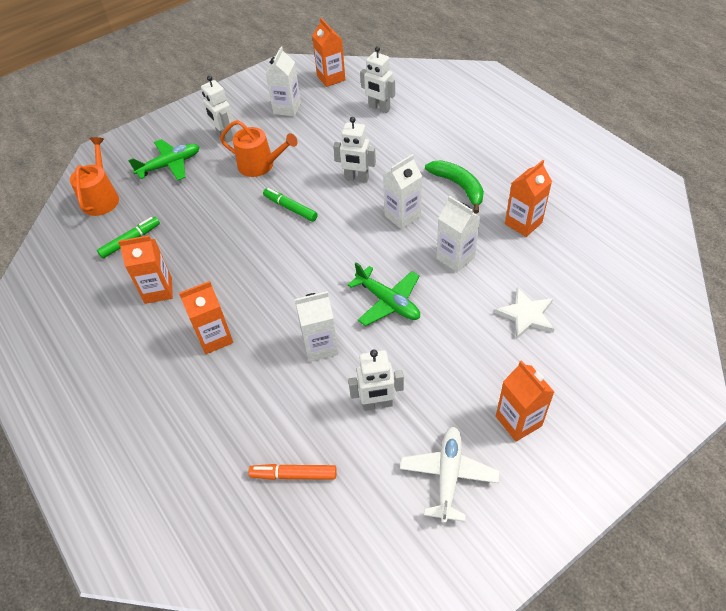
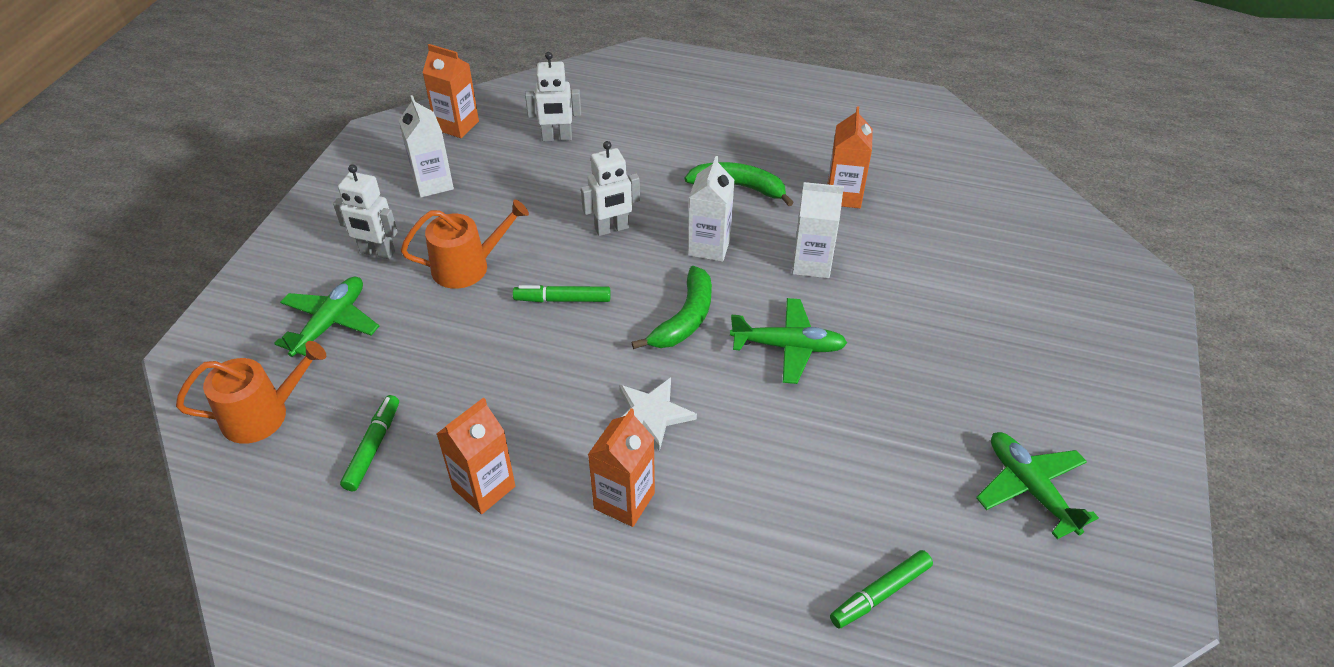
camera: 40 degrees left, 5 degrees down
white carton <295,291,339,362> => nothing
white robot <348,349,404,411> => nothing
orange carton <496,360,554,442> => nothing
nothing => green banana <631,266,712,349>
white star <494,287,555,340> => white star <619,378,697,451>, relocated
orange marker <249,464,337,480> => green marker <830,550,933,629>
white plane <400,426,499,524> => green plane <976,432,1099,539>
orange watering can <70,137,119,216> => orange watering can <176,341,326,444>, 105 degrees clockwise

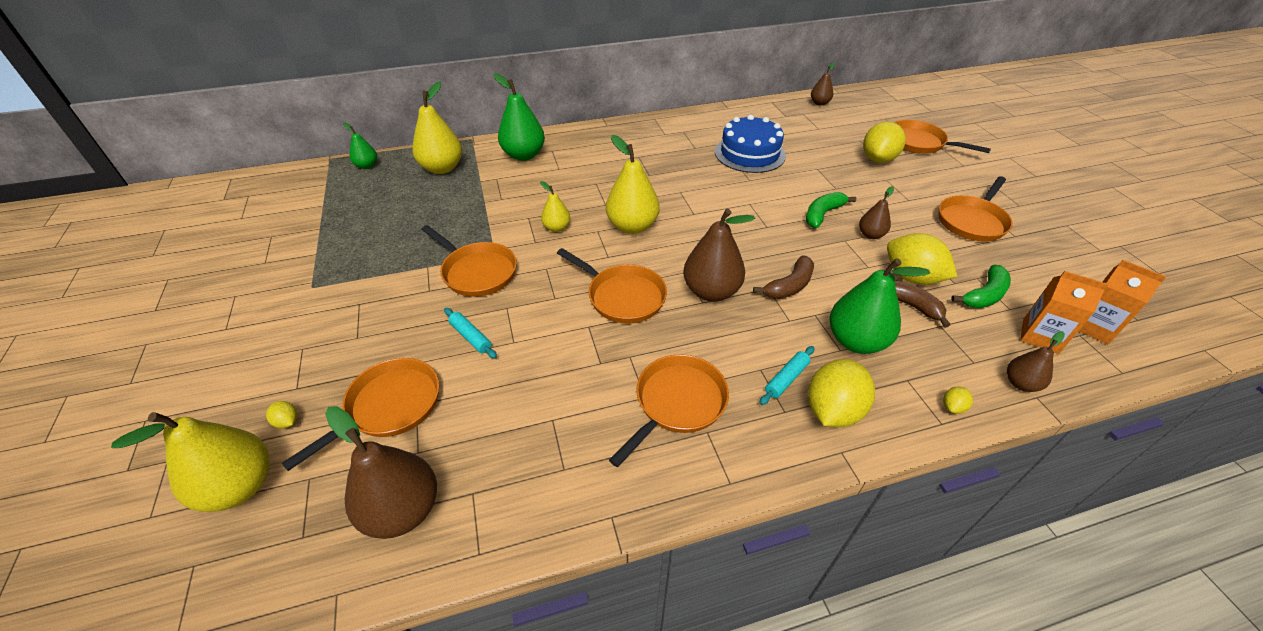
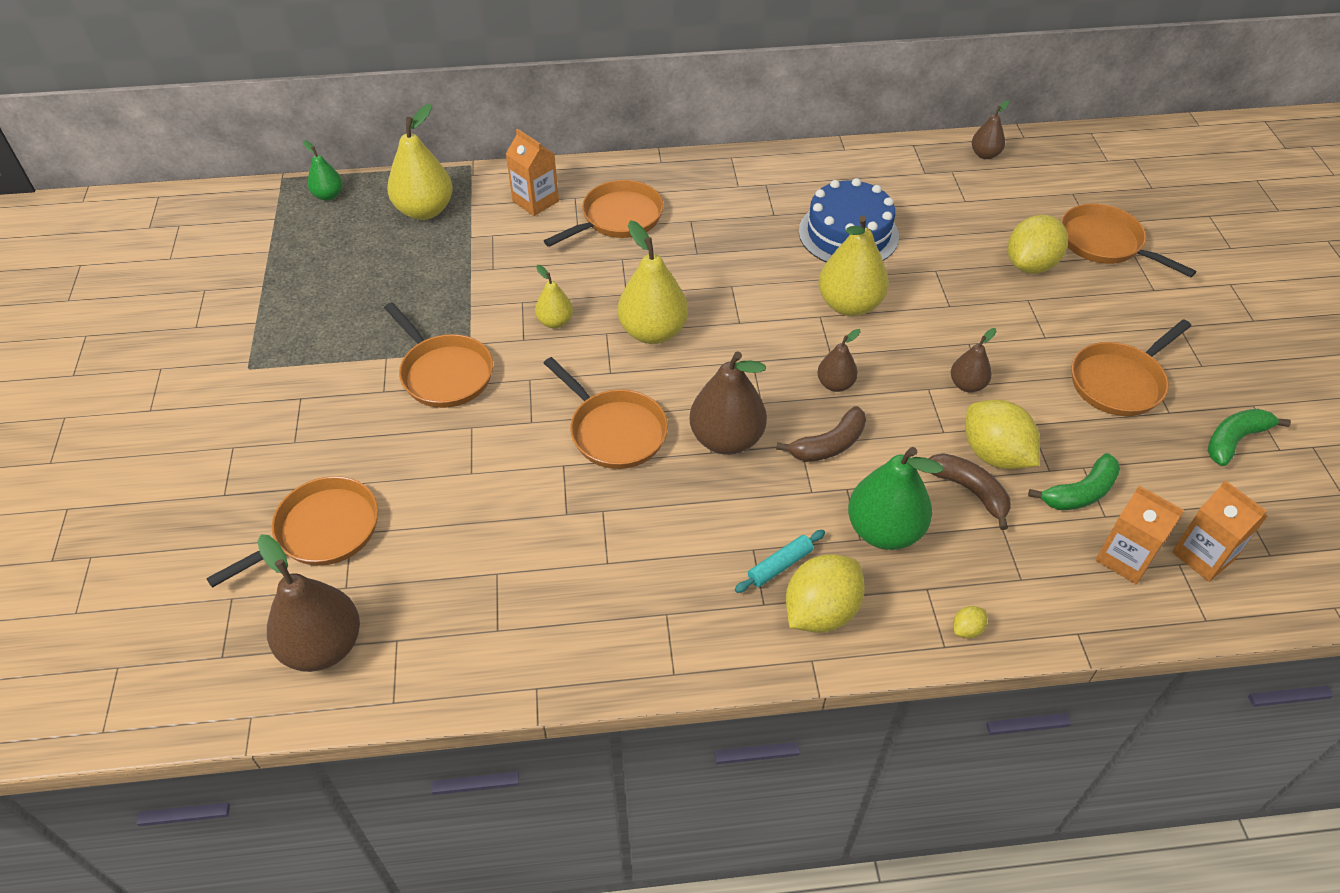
camera: 10 degrees right, 5 degrees up
yellow lemon <266,401,298,429> => nothing
turquoise rolling pin <444,308,497,359> => nothing
yellow pear <111,412,270,512> => yellow pear <819,215,889,316>, relocated
orange pan <609,354,729,467> => orange pan <544,180,664,247>, relocated
green banana <806,192,856,228> => green banana <1208,409,1291,466>, relocated
brown pear <1007,331,1065,392> => brown pear <817,329,860,392>, relocated
green pear <493,73,545,161> => orange carton <506,129,559,216>

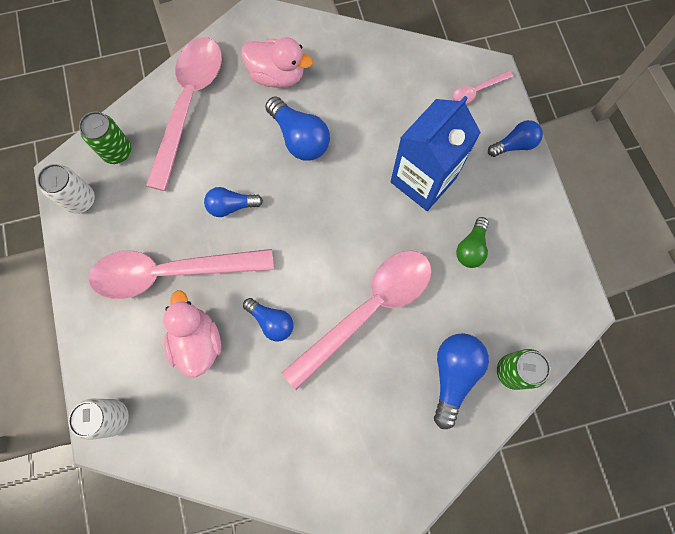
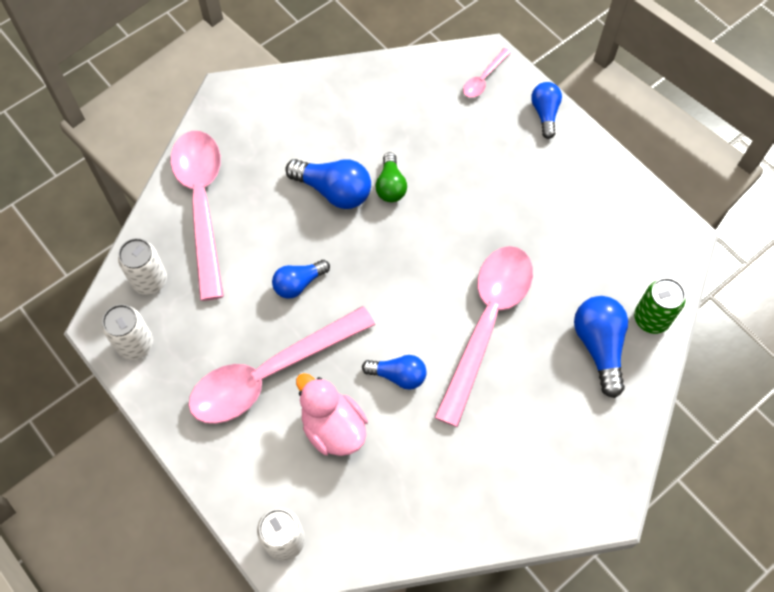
camera: 25 degrees left, 10 degrees down
pink duck <241,37,313,88> => nothing
blue carton <390,96,481,211> => nothing
green light bulb <456,217,489,268> => green light bulb <376,152,407,202>, relocated
green can <79,111,131,164> => white can <118,238,167,295>
blue light bulb <488,120,543,157> => blue light bulb <531,82,562,139>, 45 degrees counterclockwise

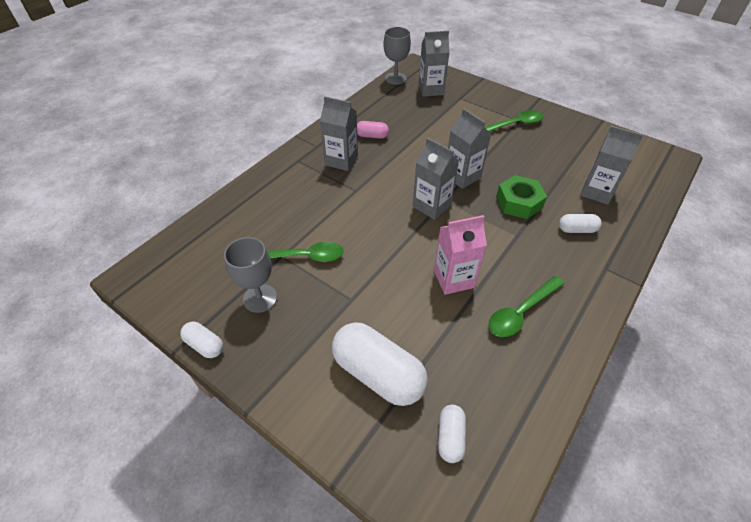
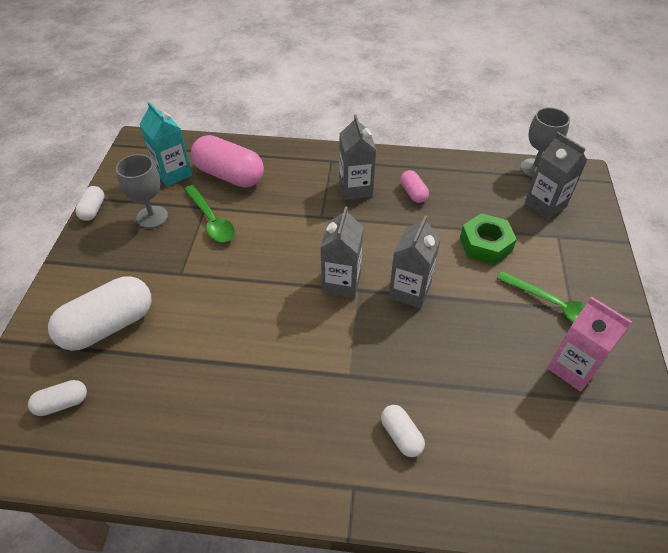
camera: 60 degrees right, 0 degrees up
green spoon <488,276,565,337> => nothing
grey carton <580,126,643,205> => nothing
nothing => turquoise carton <139,102,192,186>
nothing => pink capsule <191,135,264,187>
pink carton <434,215,487,295> => pink carton <547,297,632,392>, relocated
green nut <496,175,547,219> => green nut <460,213,517,265>, relocated
white capsule <332,322,428,406> => white capsule <48,276,151,351>, 45 degrees clockwise

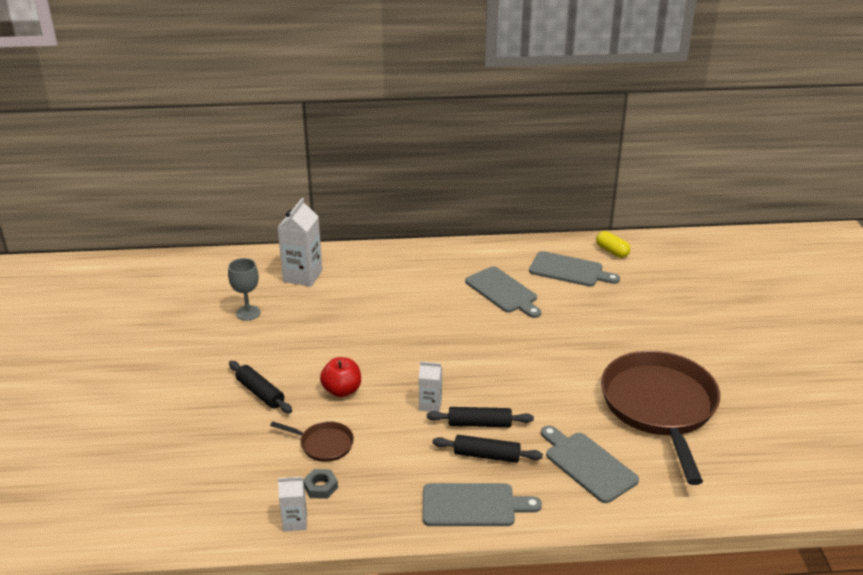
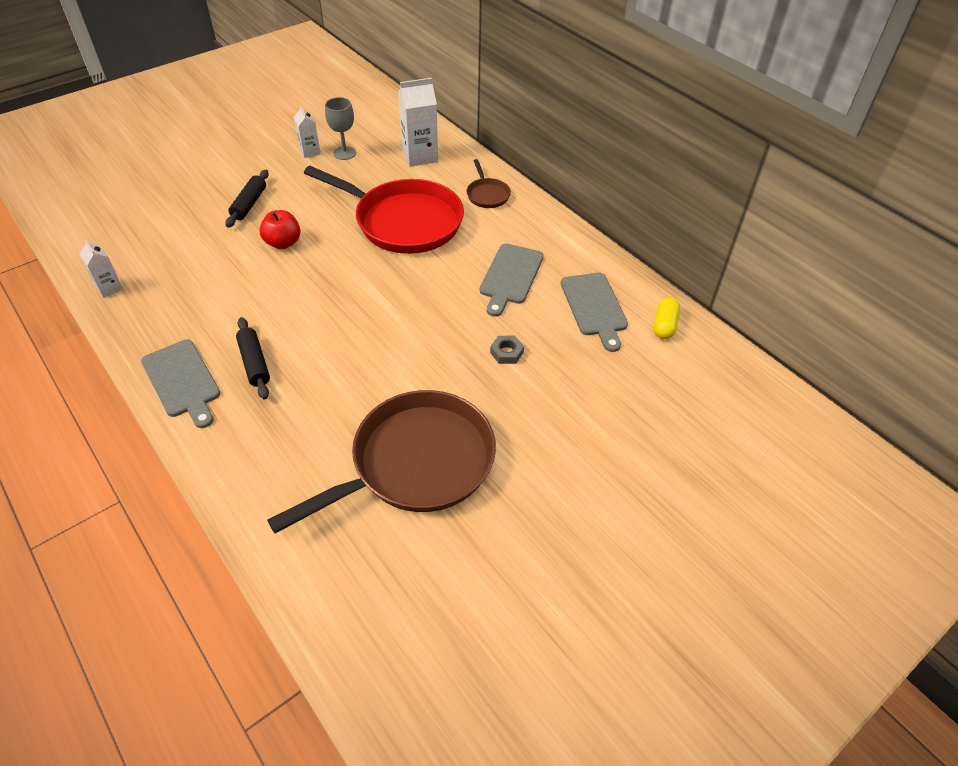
camera: 55 degrees right, 15 degrees up
black rolling pin <427,407,534,427> => nothing
grey cutting board <541,425,639,503> => nothing
nothing => red pan <304,166,464,254>
brown pan <270,421,354,462> => brown pan <466,159,511,208>, relocated
grey nut <304,469,338,499> => grey nut <490,336,524,364>, relocated
white carton <419,362,442,412> => white carton <294,106,320,158>, relocated

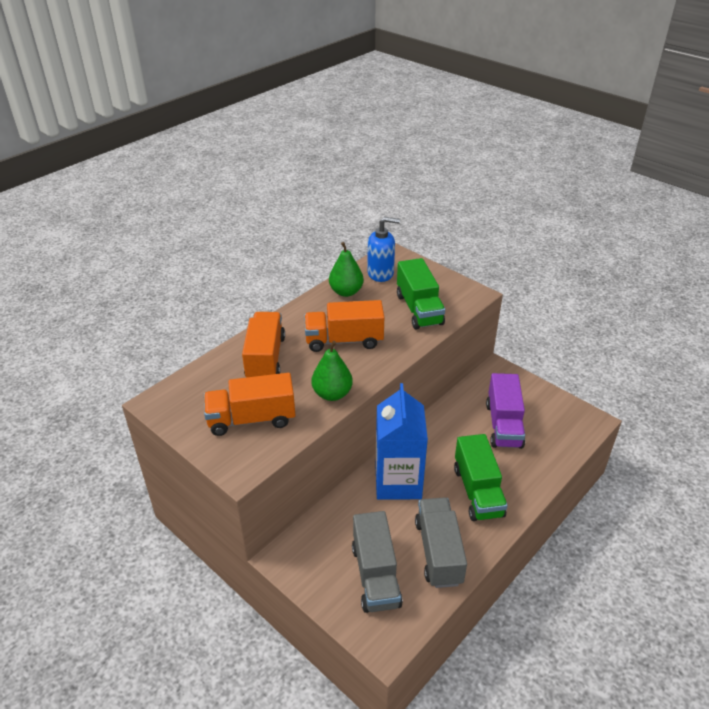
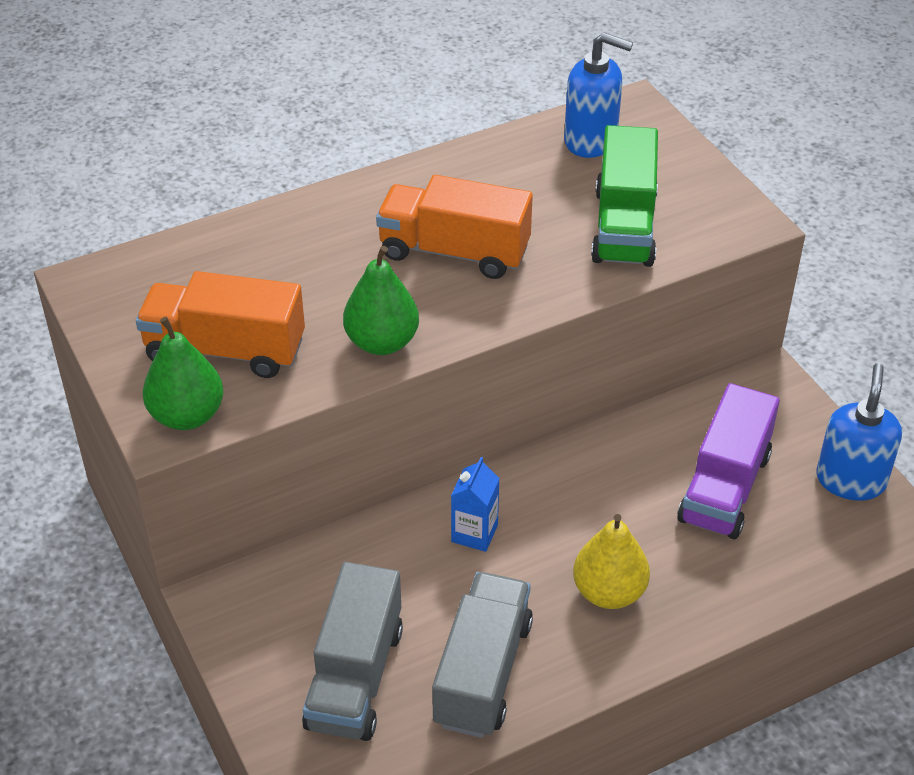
camera: 20 degrees right, 5 degrees up
orange truck <242,312,285,377> => nothing
nothing => blue soap dispenser <816,363,902,500>
green pear <329,242,364,297> => green pear <143,317,224,430>, relocated
green truck <454,434,508,521> => yellow pear <573,514,650,609>
blue carton <375,383,428,500> => blue carton <451,457,500,552>, x0.45

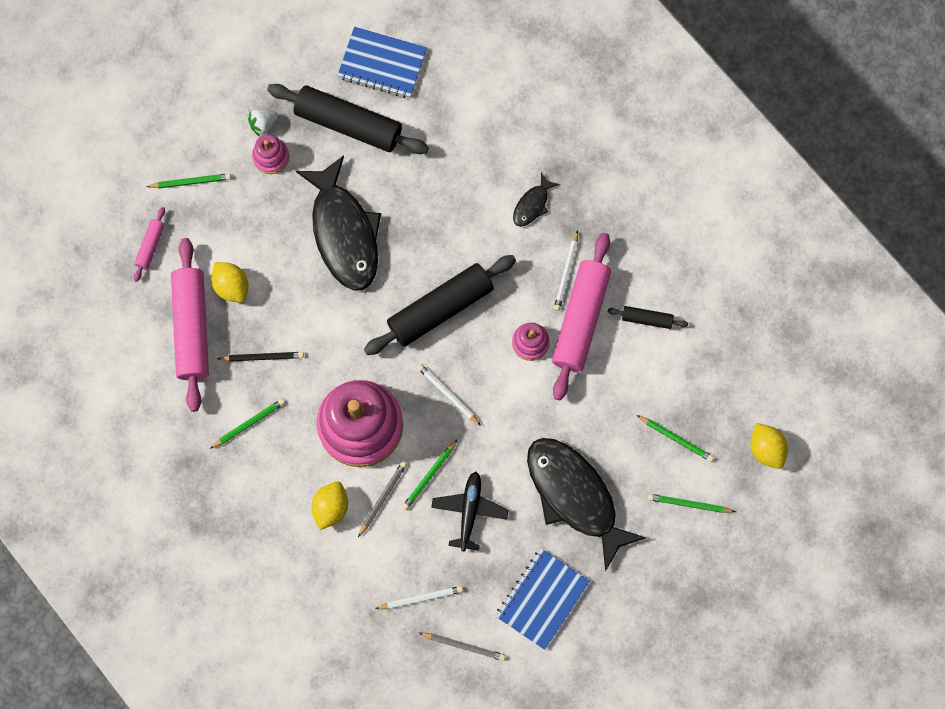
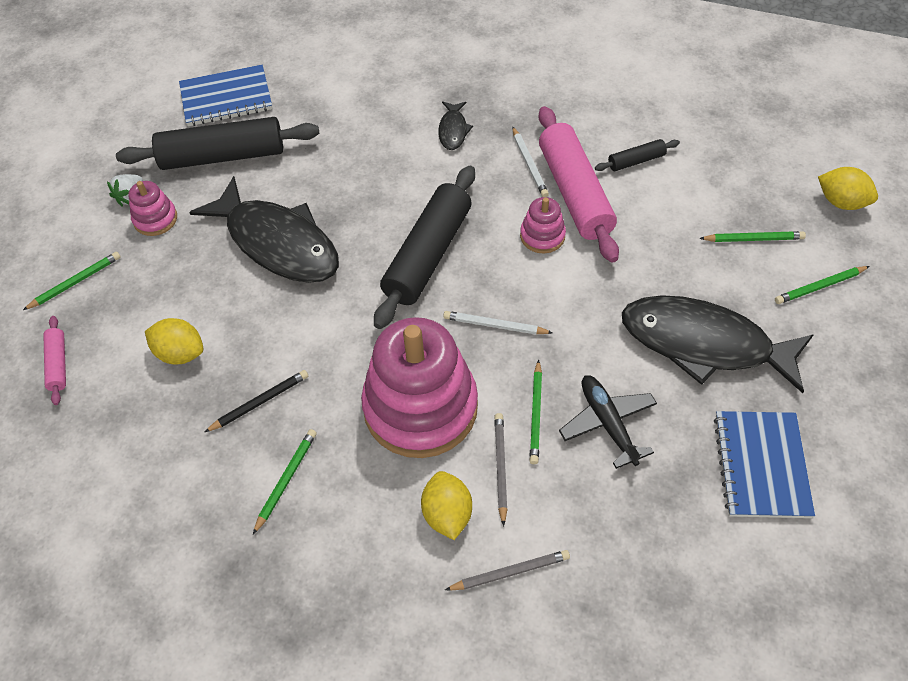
camera: 30 degrees left, 20 degrees down
pink rolling pin <171,238,209,412> => nothing
white pencil <375,586,463,609> => nothing
grey pencil <419,633,506,661> => grey pencil <445,550,570,591>, relocated

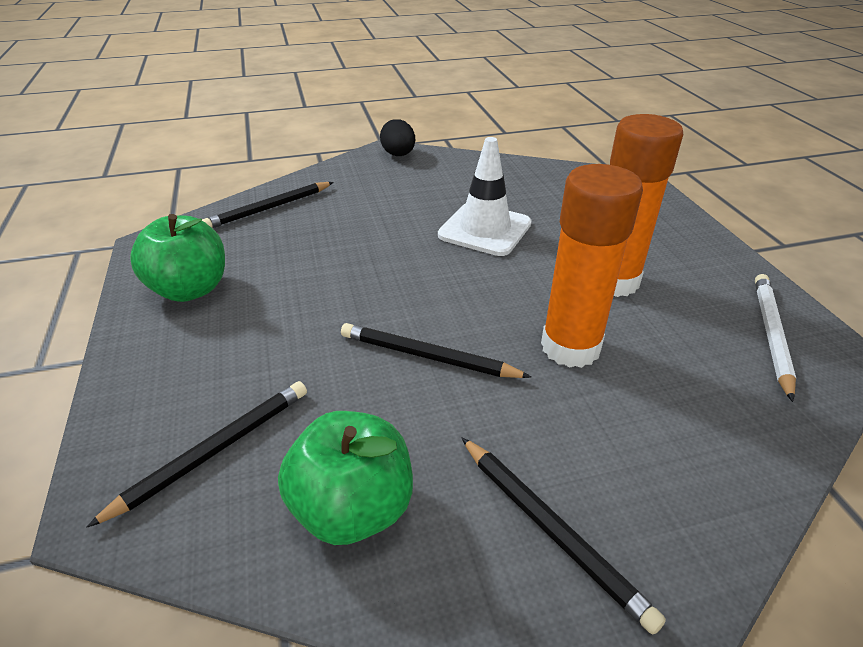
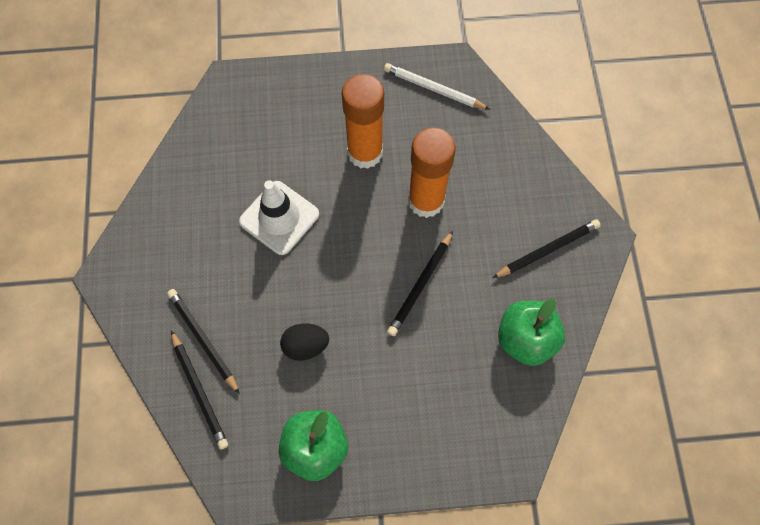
camera: 80 degrees left, 30 degrees up
black pencil <87,381,307,527> => black pencil <167,289,240,394>, relocated
black egg <380,119,415,156> => black egg <280,323,329,361>, relocated

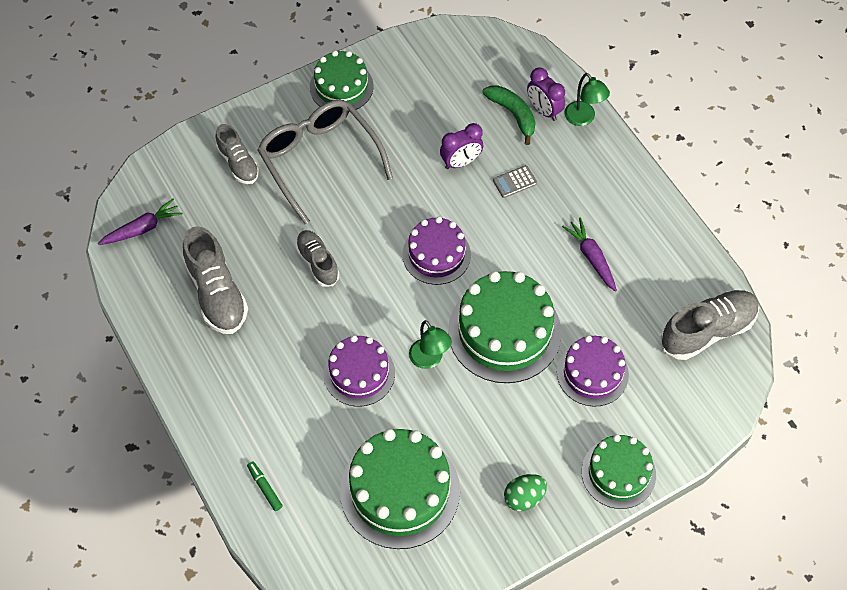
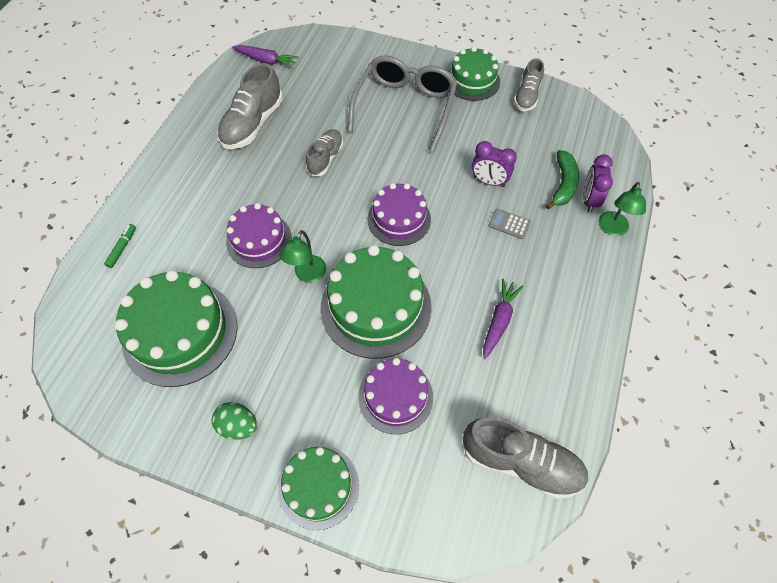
camera: 50 degrees right, 0 degrees up
grey shoe <216,124,259,184> => grey shoe <514,58,544,111>, relocated

